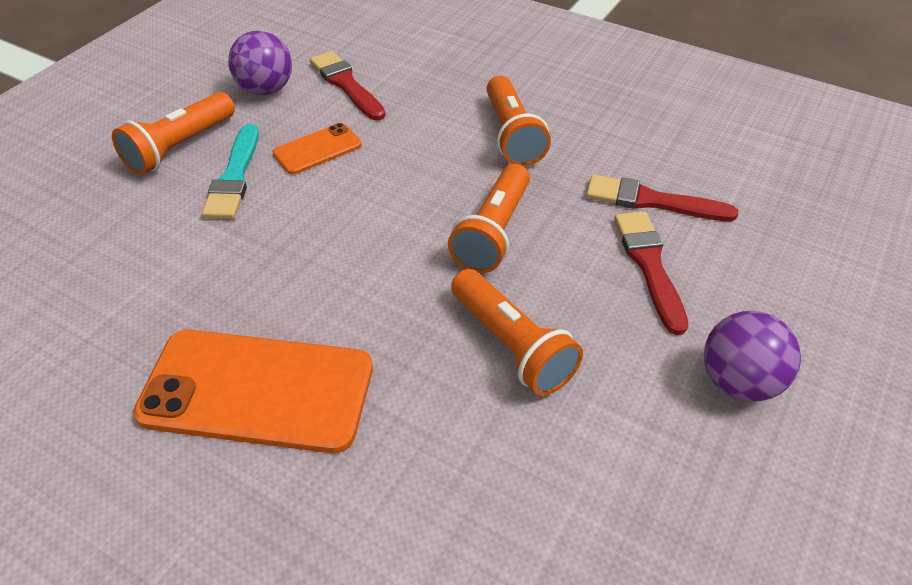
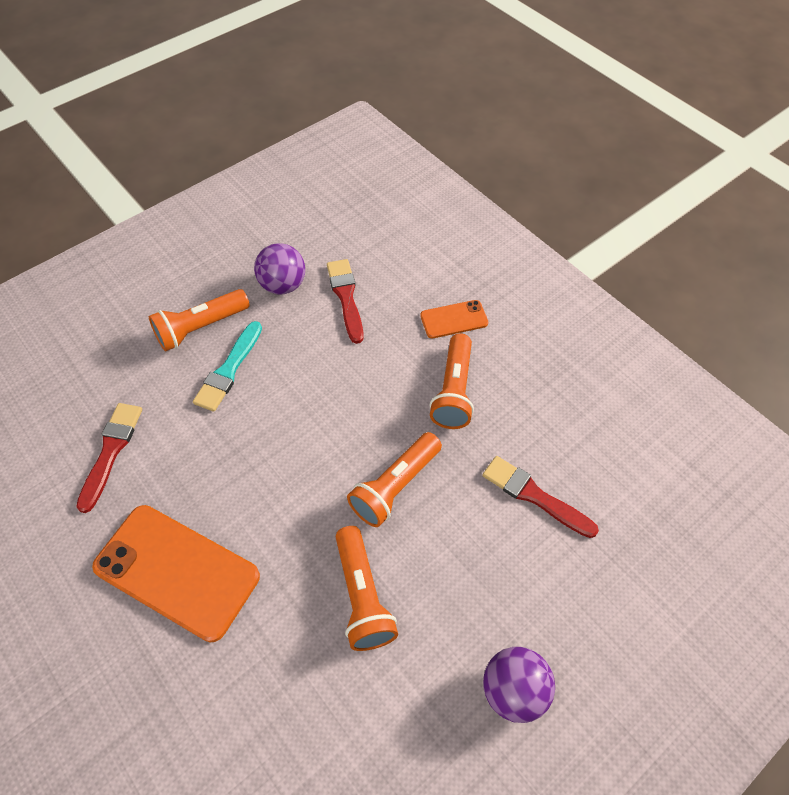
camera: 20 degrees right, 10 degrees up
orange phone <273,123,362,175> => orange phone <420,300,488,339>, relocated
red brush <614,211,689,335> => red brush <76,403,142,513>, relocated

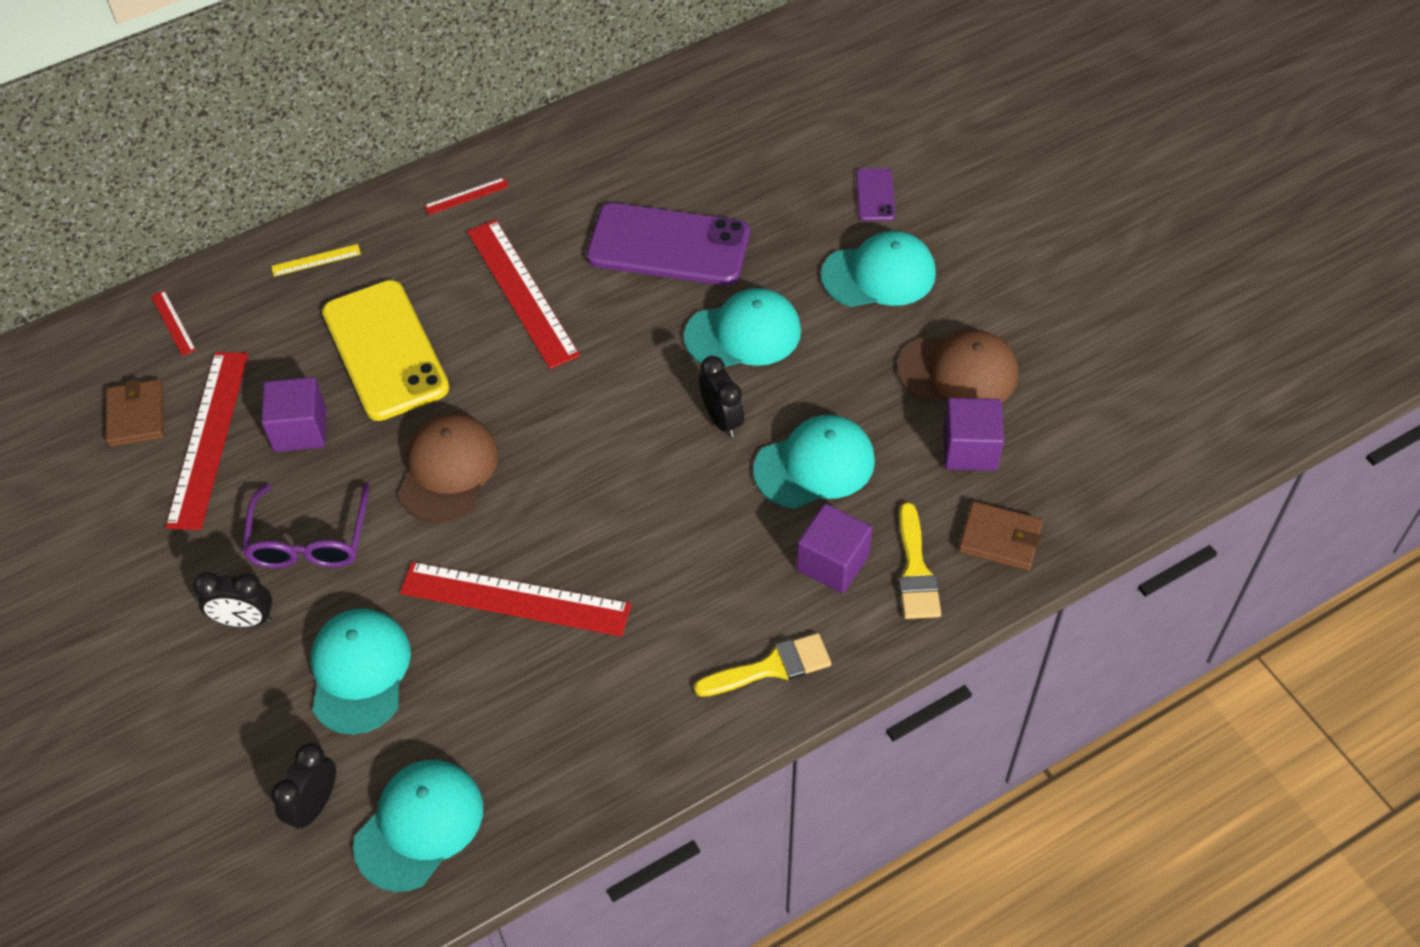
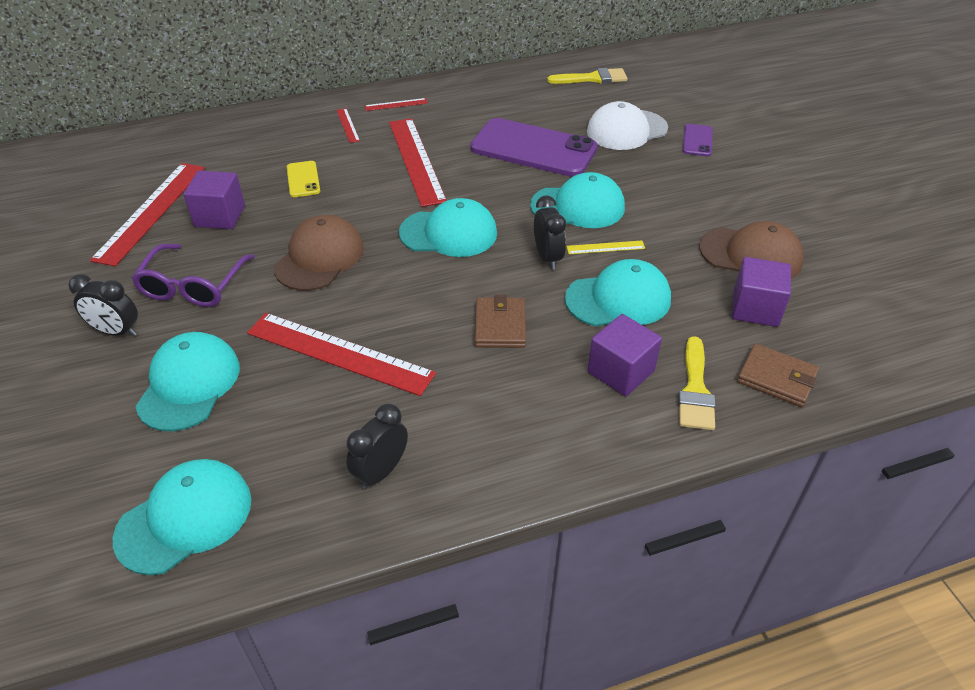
camera: 10 degrees right, 10 degrees down
nothing => white cap <587,101,668,150>
brown wallet <106,379,164,447> => brown wallet <475,295,526,348>, relocated
red ruler <151,290,196,356> => red ruler <336,108,360,143>, relocated
yellow ruler <271,244,361,277> => yellow ruler <566,240,645,254>, relocated
black clock <271,743,336,830> => black clock <346,404,408,490>, relocated
yellow brush <694,633,831,697> => yellow brush <547,68,627,84>, relocated
turquoise cap <821,231,936,307> => turquoise cap <399,198,497,257>, relocated
yellow phone <322,280,449,421> => yellow phone <287,161,320,197>, x0.45

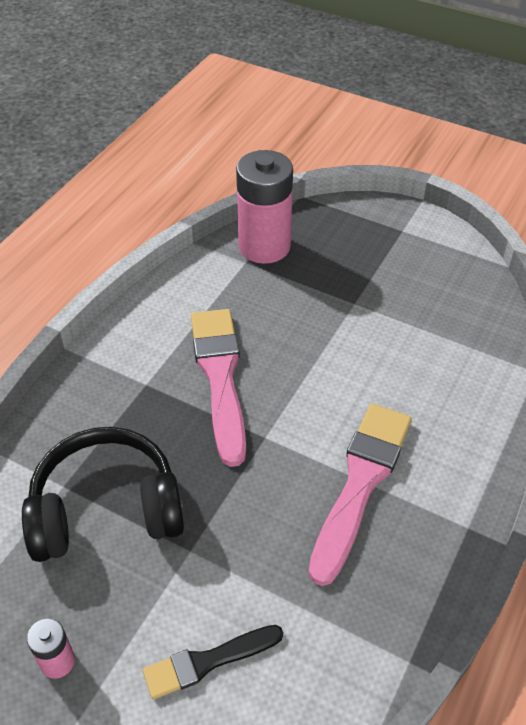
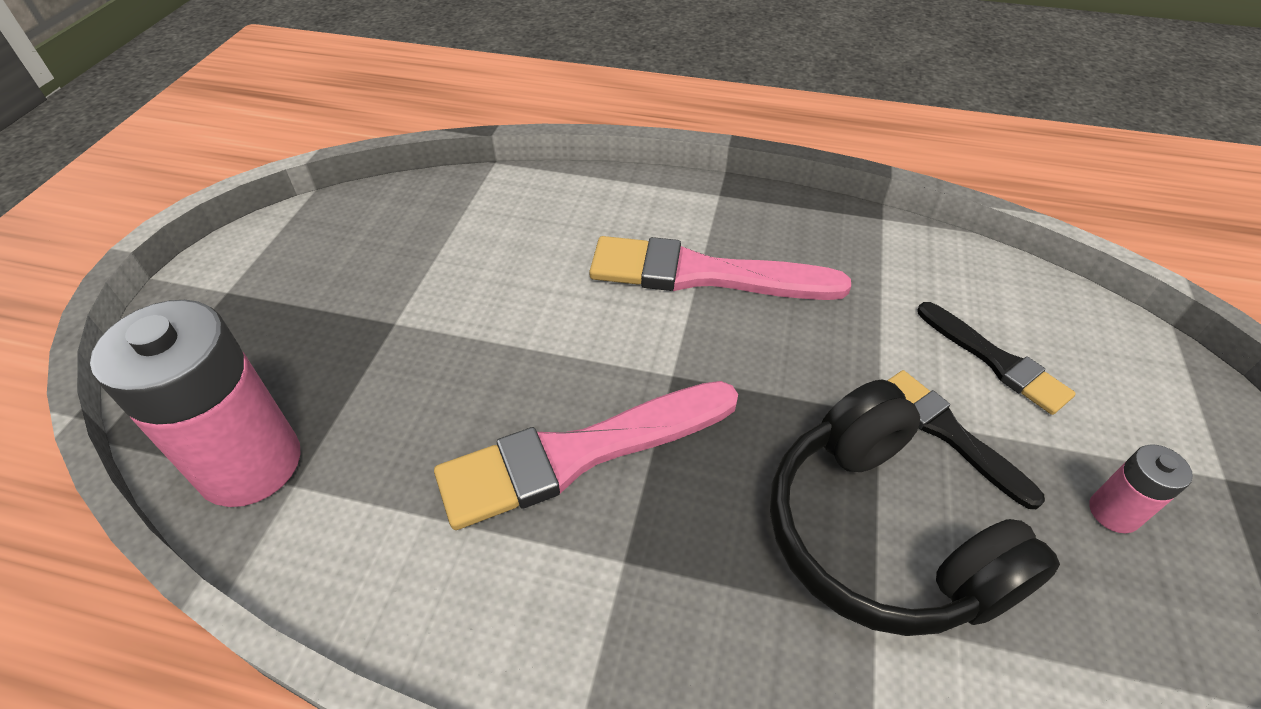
camera: 105 degrees left, 0 degrees up
nothing => black brush <887,370,1045,509>

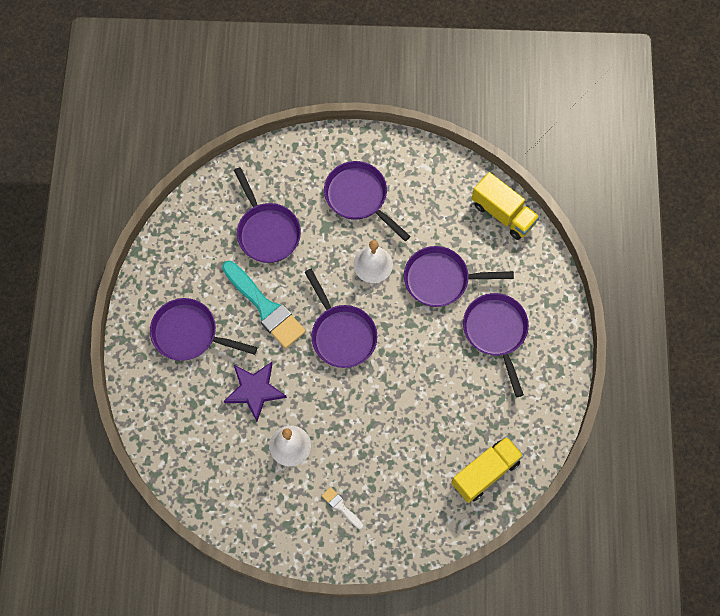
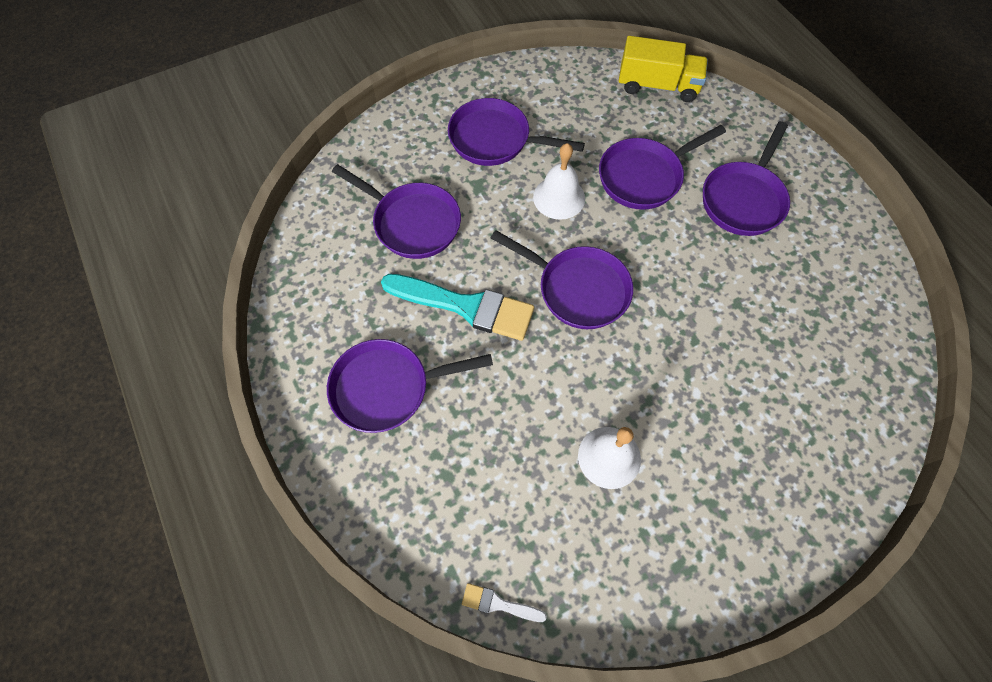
camera: 30 degrees left, 5 degrees down
purple star <224,362,287,422> => nothing
yellow truck <451,436,524,503> => nothing
white brush <321,487,363,529> => white brush <462,583,547,622>, relocated
purple pan <463,293,529,397> => purple pan <703,121,790,236>, 105 degrees counterclockwise

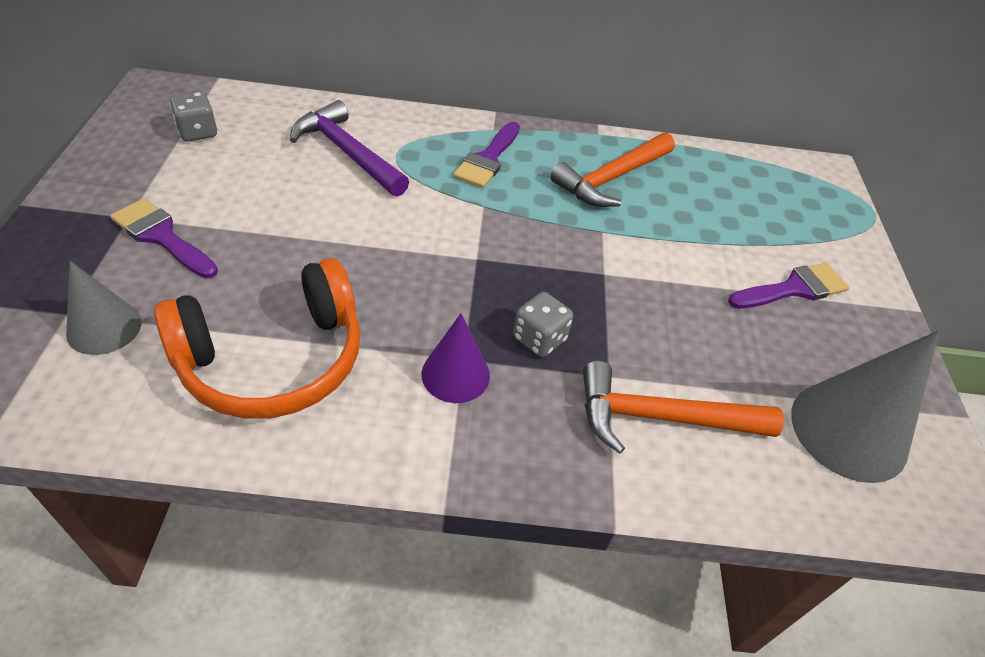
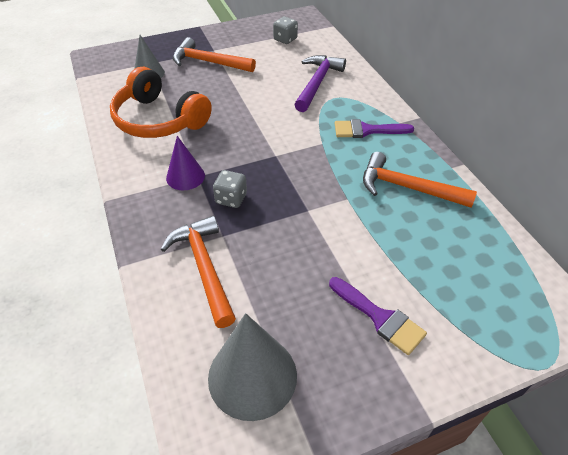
camera: 70 degrees right, 0 degrees up
purple brush <110,198,218,279> => orange hammer <173,37,256,72>

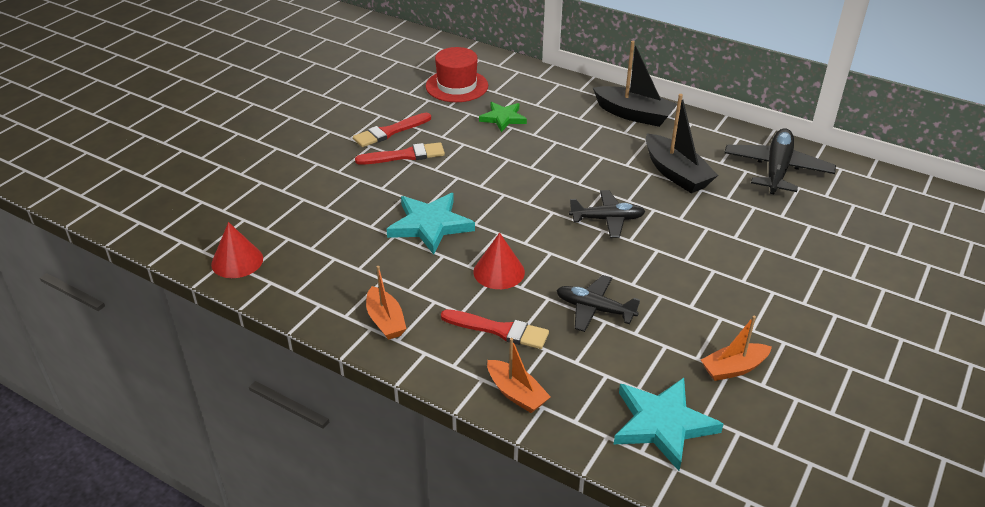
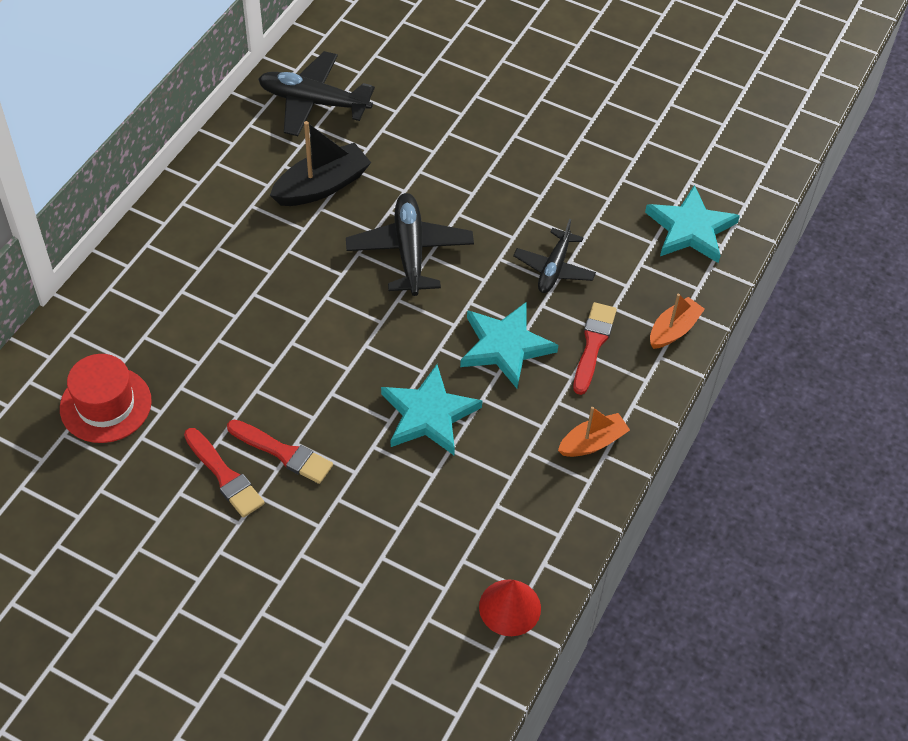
camera: 95 degrees left, 15 degrees up
green star <479,102,527,132> => nothing
black boat <593,41,677,127> => nothing
orange boat <701,316,772,381> => nothing
red cone <473,233,525,289> => turquoise star <460,302,558,388>
red brush <355,142,445,165> => red brush <227,419,333,484>, 135 degrees clockwise
black plane <569,190,646,238> => black plane <346,193,474,296>, x1.53

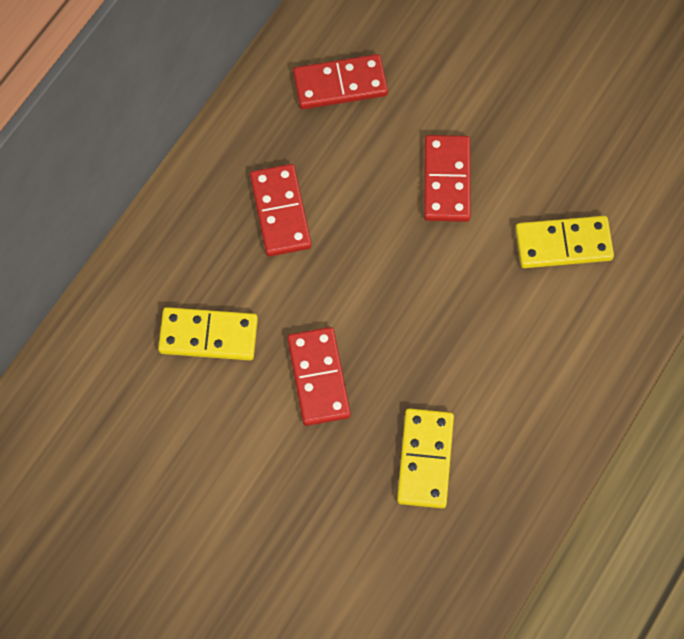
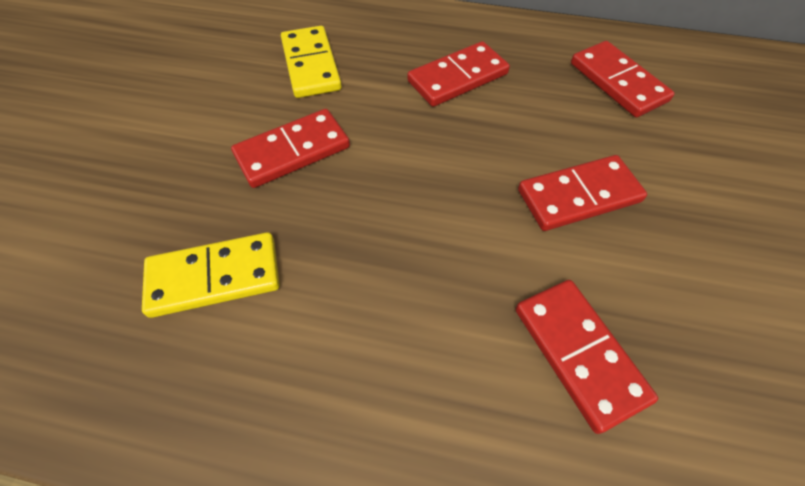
camera: 70 degrees right, 10 degrees down
yellow domino <515,216,614,268> => red domino <515,280,658,434>

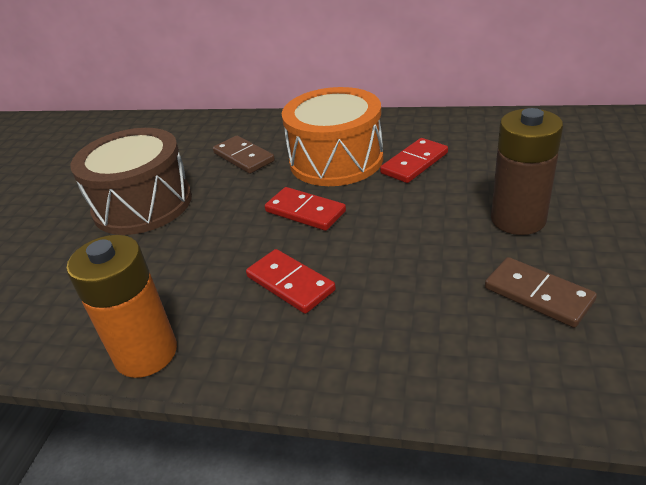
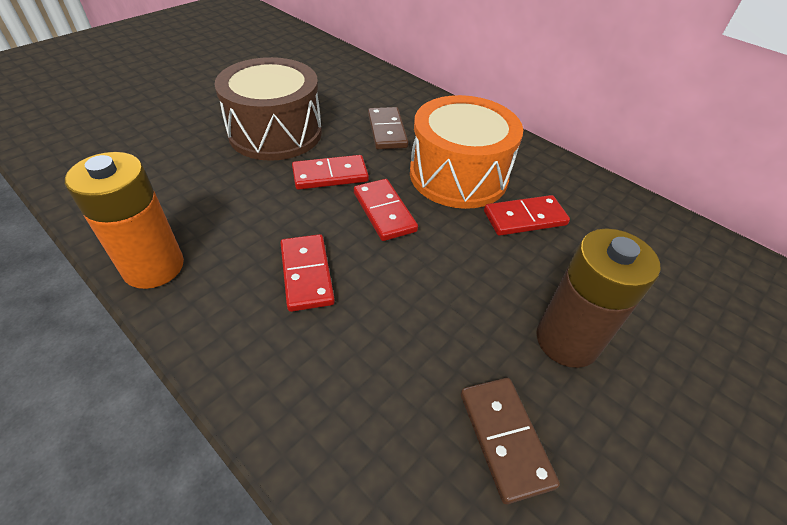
camera: 25 degrees right, 10 degrees up
nothing => red domino <292,155,369,190>

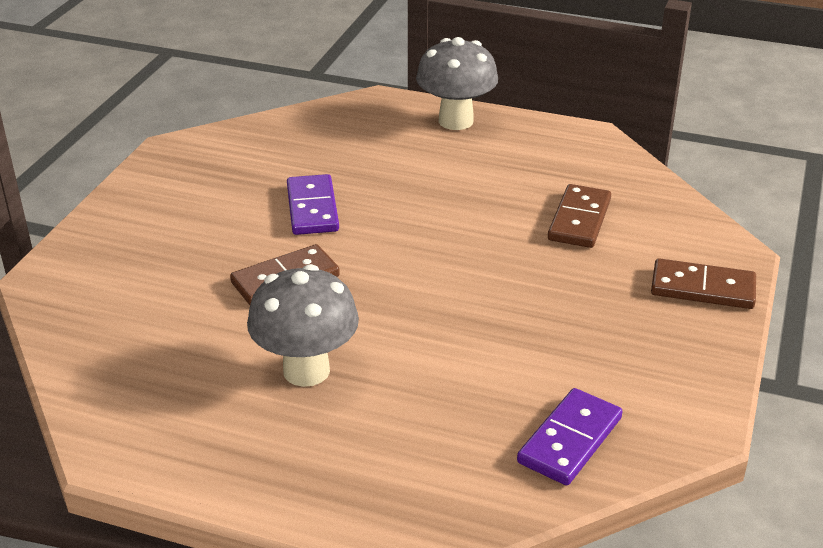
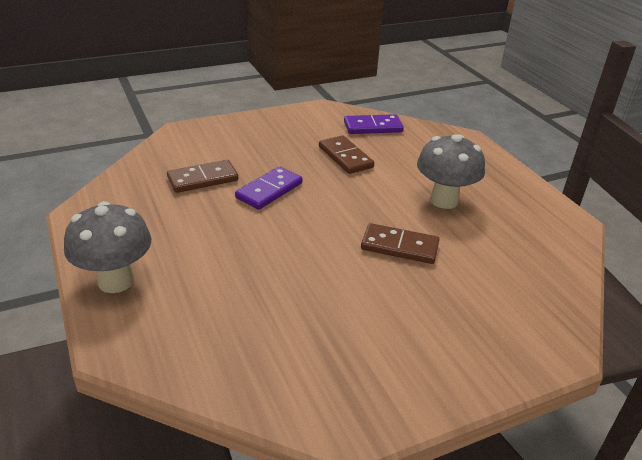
camera: 135 degrees left, 0 degrees up
purple domino <287,174,339,235> => purple domino <235,166,302,210>, relocated
brown domino <651,258,756,309> => brown domino <319,135,374,174>, relocated

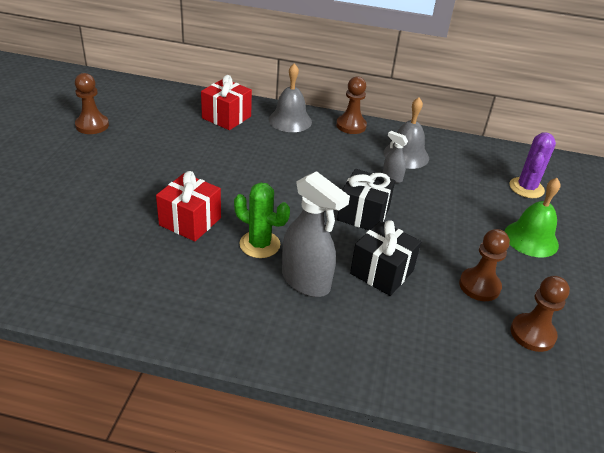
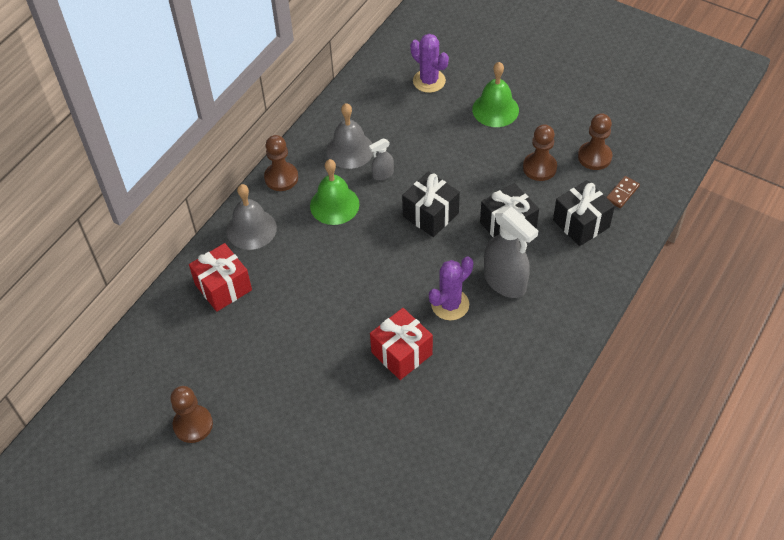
camera: 65 degrees left, 15 degrees up
nothing => green bell <310,159,360,225>
nothing => black gift <553,180,615,246>
nothing => brown domino <606,176,640,208>
green cactus <234,182,290,258> => purple cactus <429,257,473,320>
grey spray bottle <282,171,350,297> => grey spray bottle <484,206,538,298>, 75 degrees clockwise

